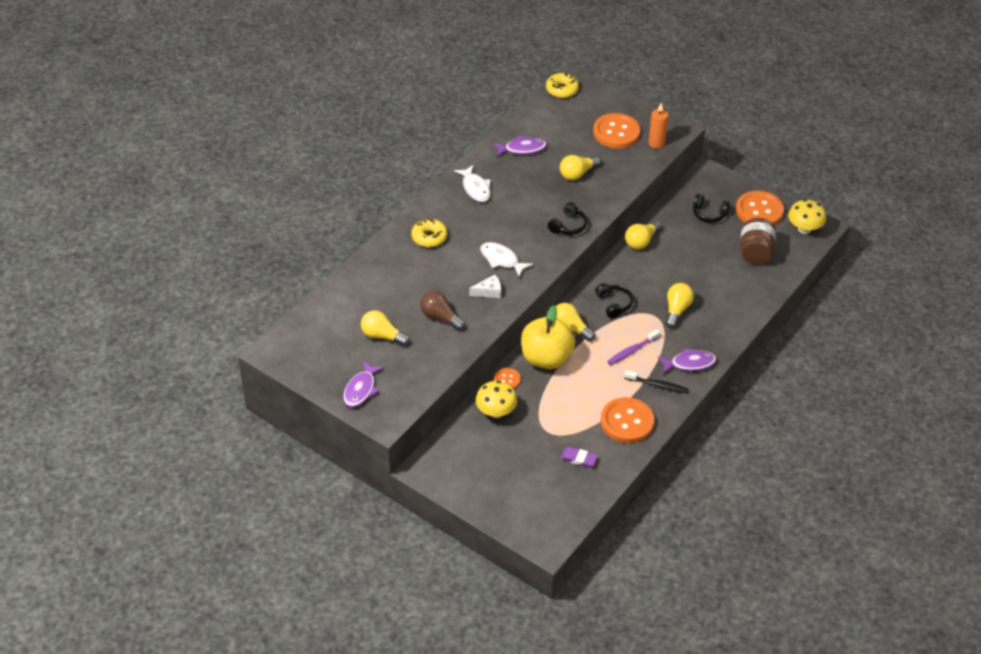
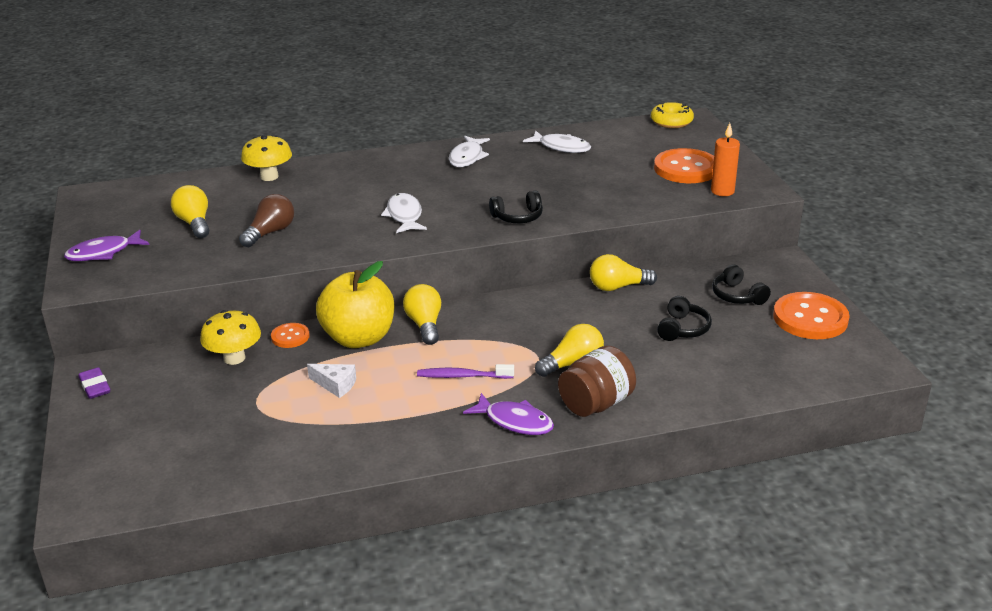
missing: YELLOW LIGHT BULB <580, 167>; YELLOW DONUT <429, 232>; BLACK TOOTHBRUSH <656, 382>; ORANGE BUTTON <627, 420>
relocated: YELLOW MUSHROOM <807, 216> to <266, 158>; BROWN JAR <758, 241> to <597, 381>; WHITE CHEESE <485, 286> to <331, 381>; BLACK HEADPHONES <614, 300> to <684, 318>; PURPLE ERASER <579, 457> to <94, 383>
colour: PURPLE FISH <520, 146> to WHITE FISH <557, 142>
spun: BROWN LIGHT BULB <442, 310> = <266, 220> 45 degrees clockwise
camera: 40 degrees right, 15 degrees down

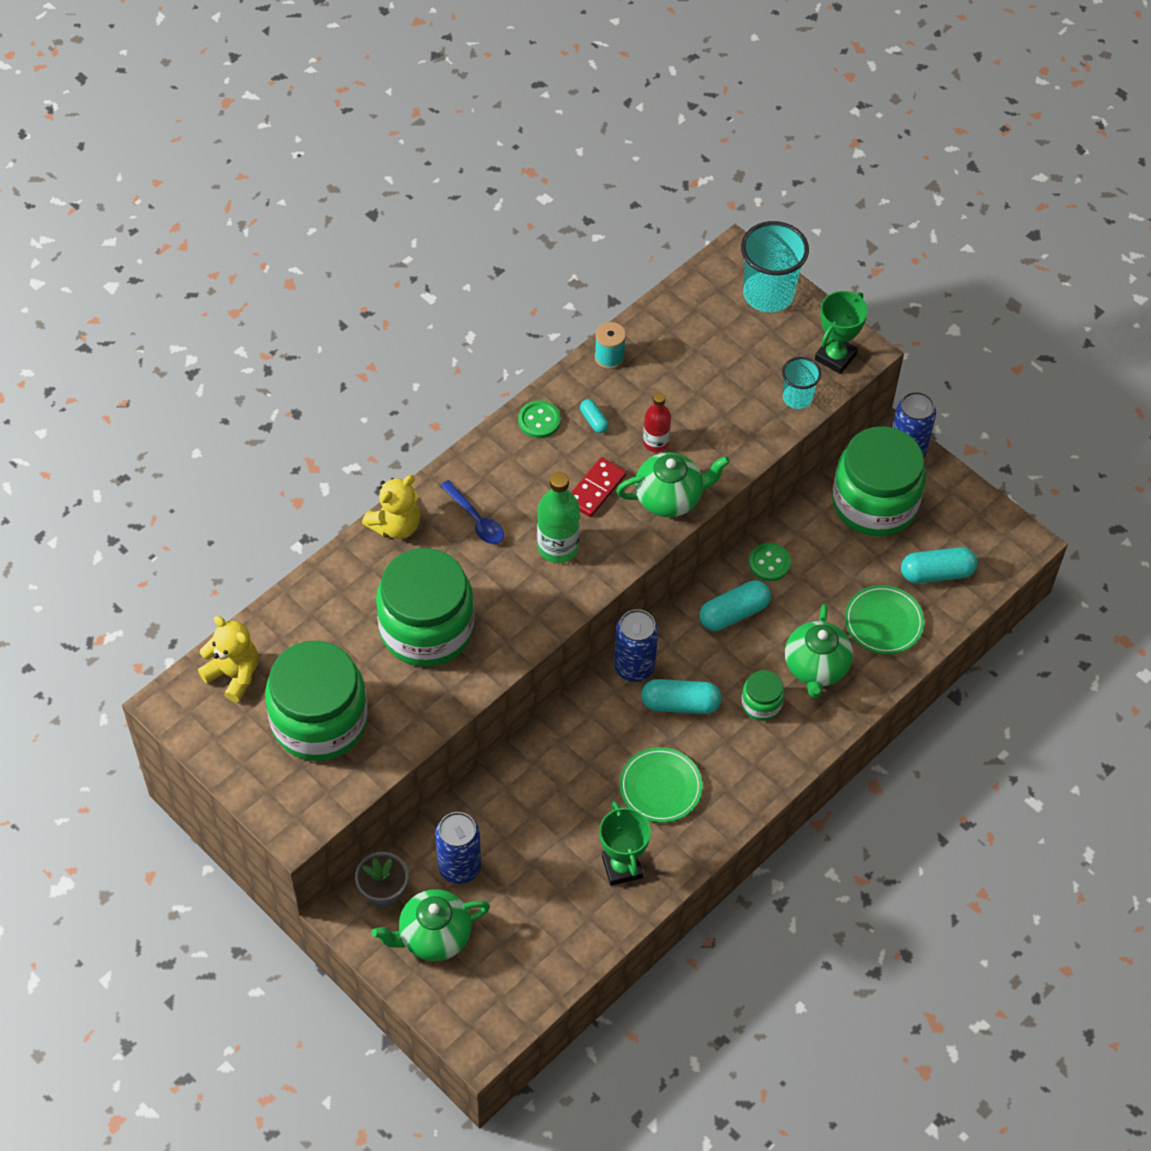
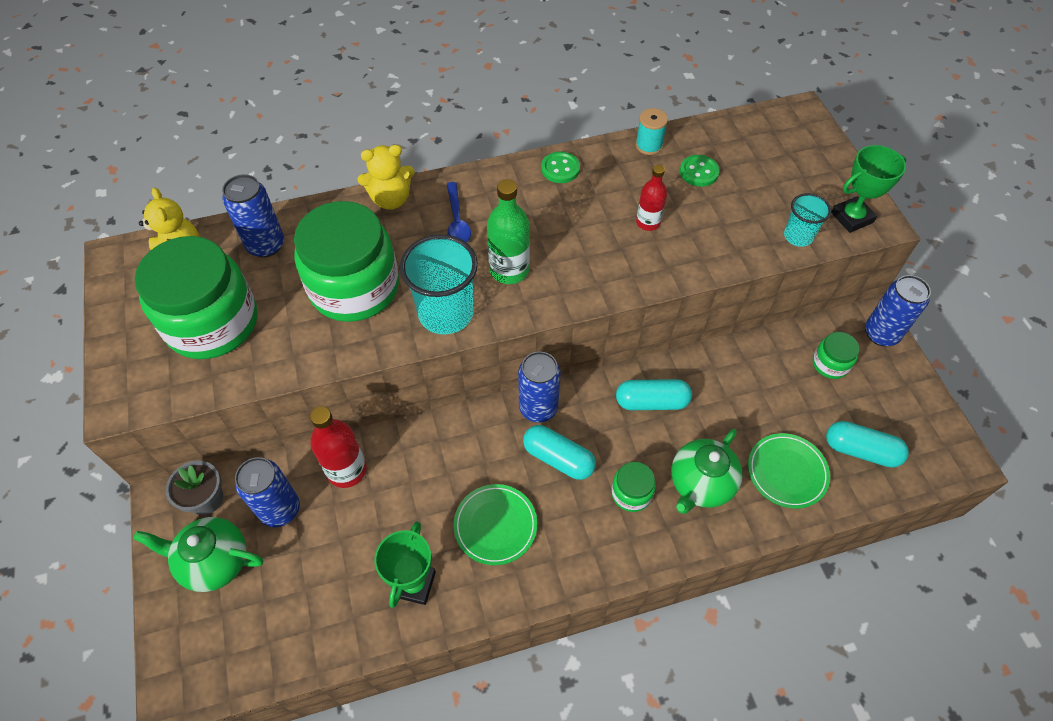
missing: TURQUOISE CAPSULE <594, 416>; GREEN TEAPOT <673, 484>; RED DOMINO <598, 487>
appeared: BLUE CAN <253, 216>; RED BOTTLE <338, 447>
relocated: TURQUOISE CUP <775, 266> to <439, 284>; GREEN BUTTON <770, 562> to <700, 171>
size: GREEN JAR <879, 481> = <836, 355> x0.45
camera: 30 degrees right, 0 degrees up

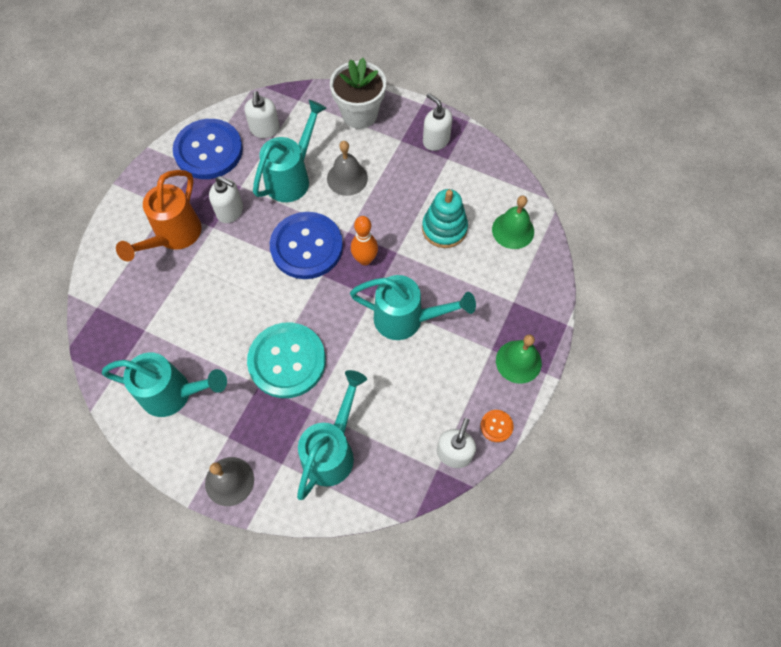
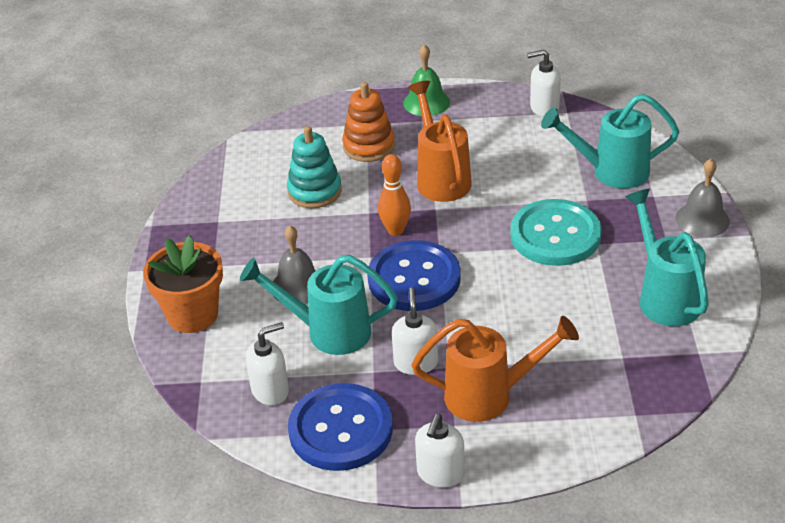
missing: GREEN BELL <513, 222>; ORANGE BUTTON <497, 426>
appeared: ORANGE STACKING TOY <368, 122>
relocated: WHITE SOAP DISPENSER <438, 122> to <440, 451>
colour: WHITE FLOWER POT <358, 93> to ORANGE FLOWER POT <183, 284>; TURQUOISE WATERING CAN <413, 307> to ORANGE WATERING CAN <440, 141>
camera: 115 degrees left, 25 degrees down

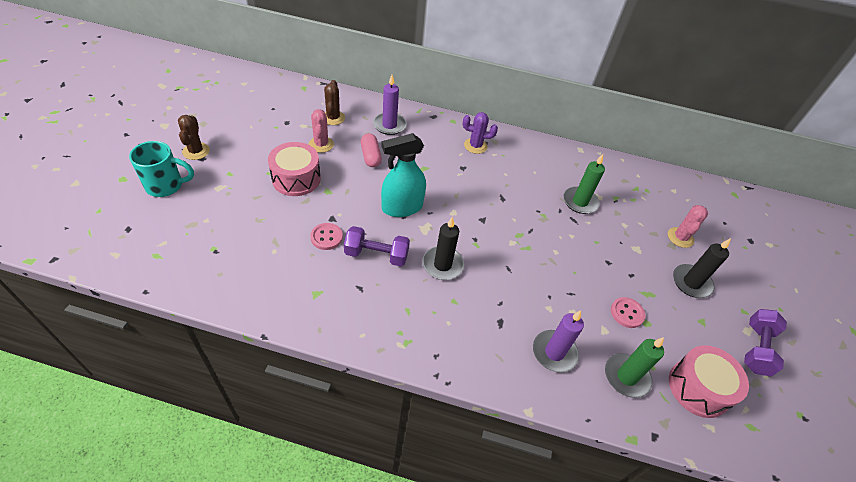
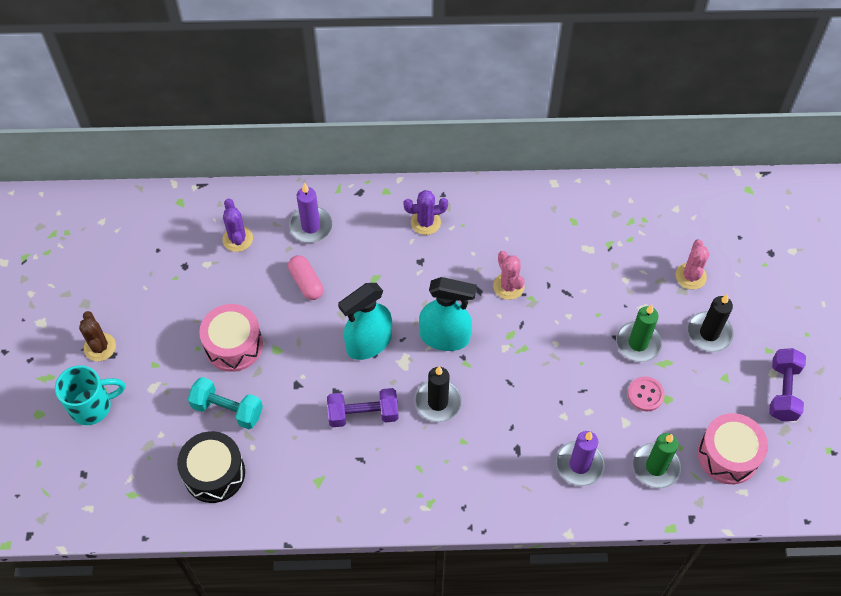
missing: PINK BUTTON <326, 236>
appeared: TURQUOISE SPRAY BOTTLE <448, 314>; TURQUOISE DUMBBELL <225, 403>; BLACK DRUM <211, 467>
relocated: PINK CACTUS <321, 131> to <509, 275>; GREEN CANDLE <584, 184> to <639, 333>
colour: BROWN CACTUS <334, 102> to PURPLE CACTUS <237, 225>
camera: 10 degrees left, 10 degrees up

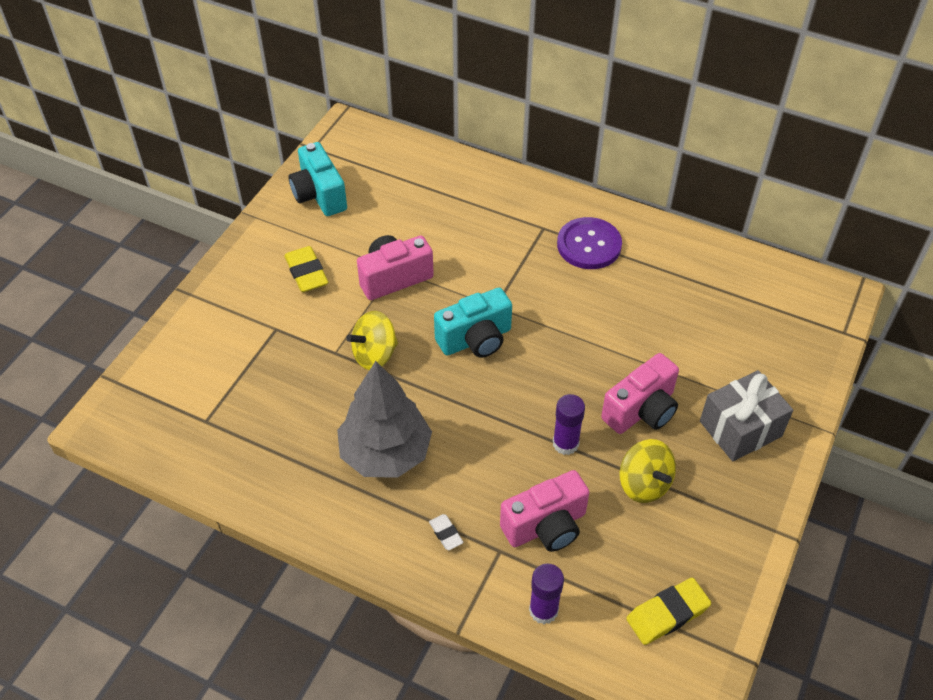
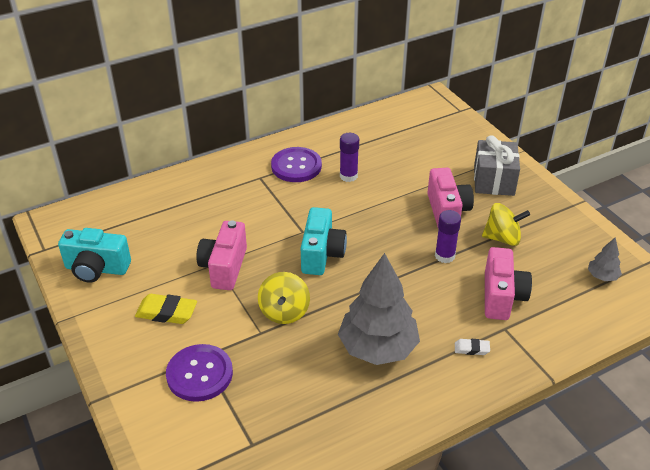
appeared: PURPLE BUTTON <199, 373>
relocated: PURPLE GLUE STICK <546, 594> to <349, 157>
exchanged: YELLOW ERASER <668, 611> to GREY TREE <605, 259>
camera: 55 degrees left, 10 degrees down

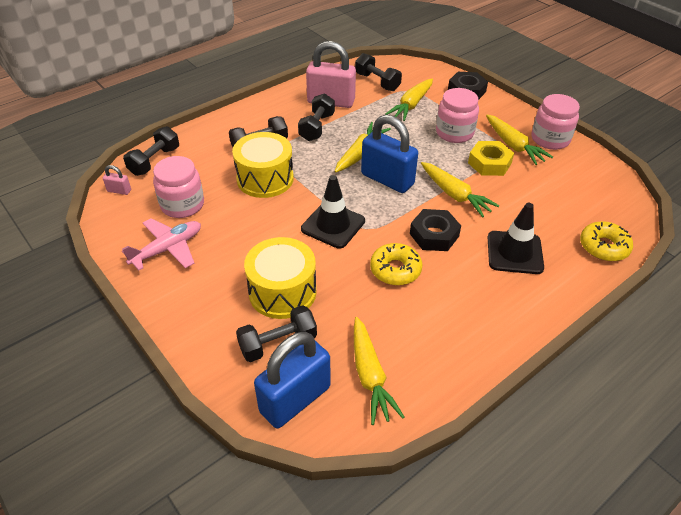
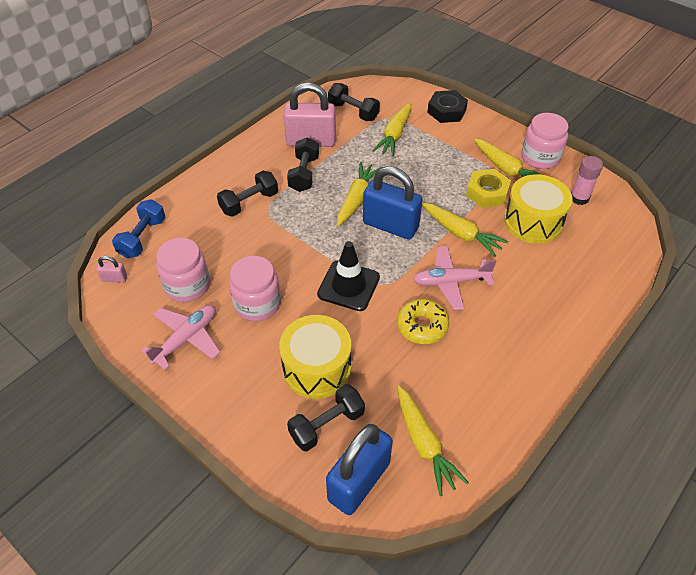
missing: BLACK TRAFFIC CONE <516, 238>; YELLOW DONUT <606, 241>
appeared: PINK GLUE STICK <587, 180>
relocated: PINK JAR <457, 115> to <255, 288>; YELLOW DRUM <263, 165> to <538, 209>
exchanged: BLACK NUT <435, 230> to PINK PLANE <455, 278>
colour: BLACK DUMBBELL <151, 151> to BLUE DUMBBELL <139, 228>
camera: 10 degrees left, 5 degrees up

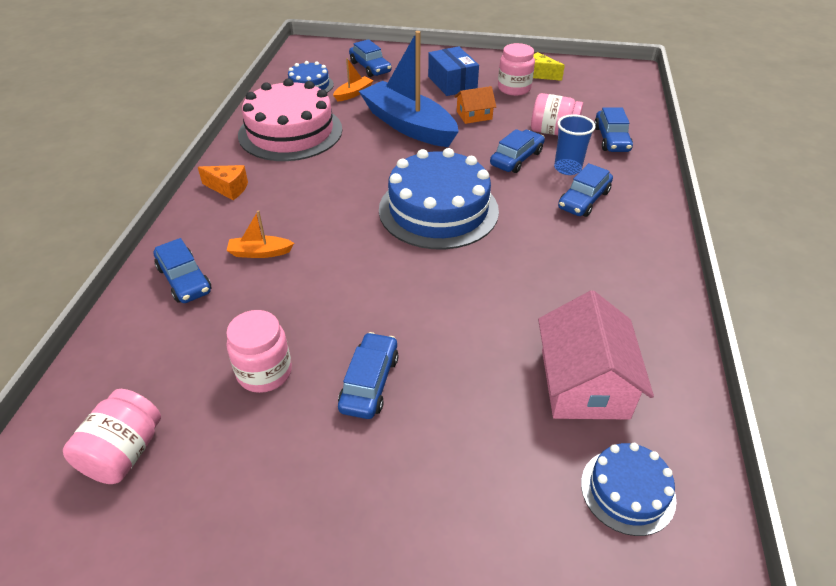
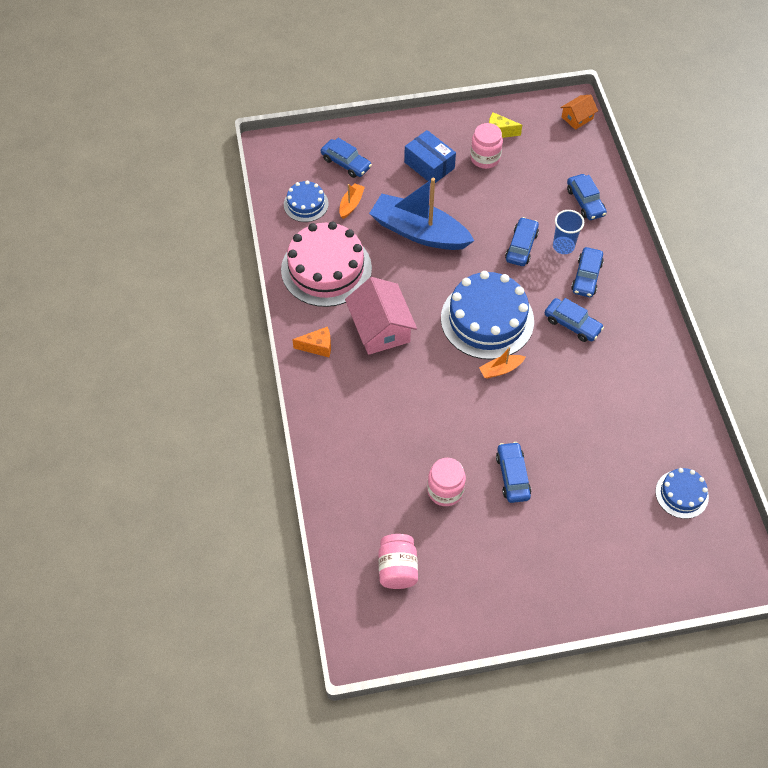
missing: PINK JAR <557, 114>
relocated: ORANGE HOUSE <475, 105> to <579, 112>; ORANGE BOAT <260, 234> to <502, 362>; BLUE CAR <182, 270> to <574, 320>; PINK HOUSE <596, 355> to <381, 316>
camera: 20 degrees left, 15 degrees up

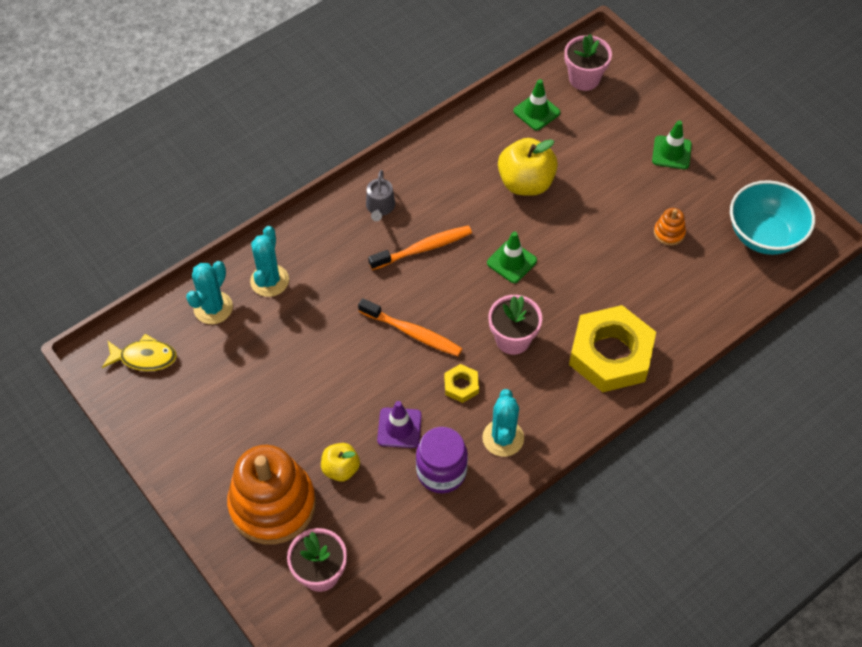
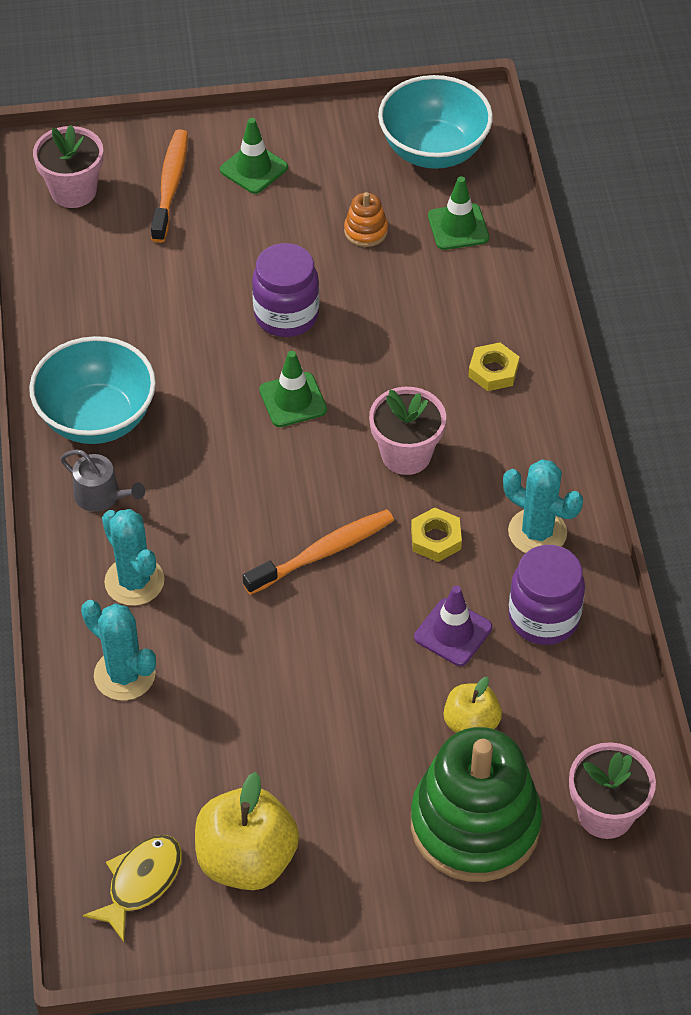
appeared: PURPLE JAR <285, 290>; TURQUOISE BOWL <92, 390>
relocated: GREEN TRAFFIC CONE <536, 104> to <458, 213>; YELLOW APPLE <528, 167> to <247, 831>; ORANGE TOOTHBRUSH <420, 247> to <169, 186>; TURQUOISE CACTUS <209, 292> to <133, 557>
colour: ORANGE STACKING TOY <271, 495> to GREEN STACKING TOY <476, 804>
size: YELLOW NUT <612, 348> = <493, 366> x0.43
camera: 60 degrees left, 5 degrees down

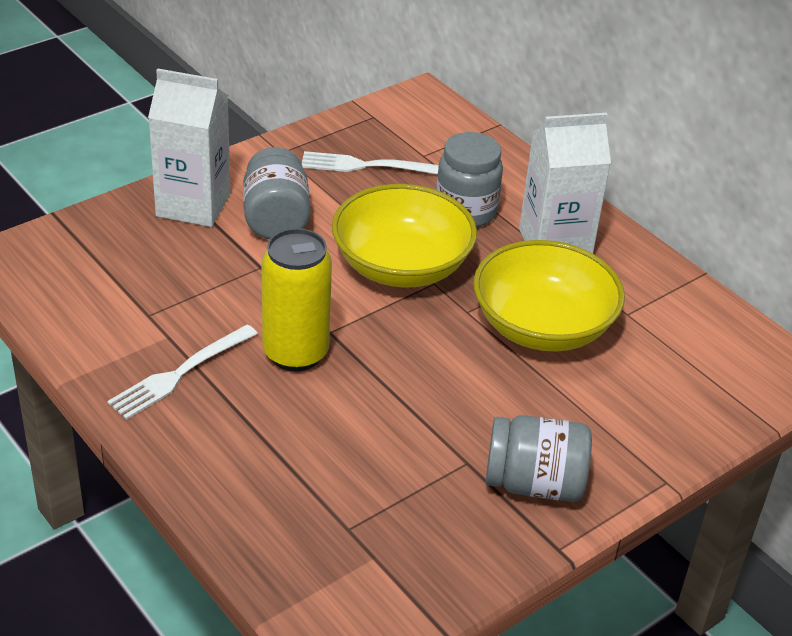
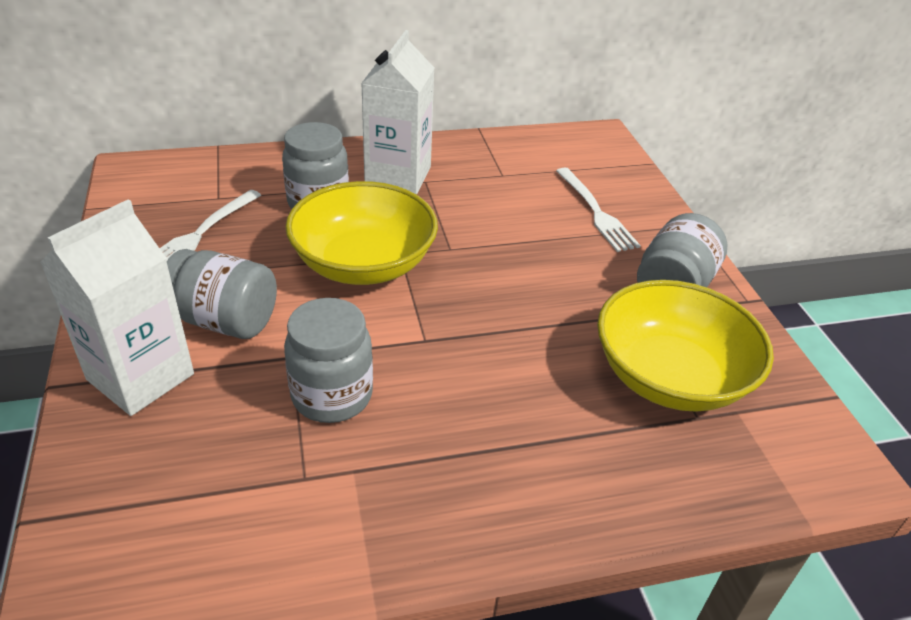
missing: YELLOW CAN <297, 299>
appeared: GREY JAR <328, 360>
relocated: YELLOW BOWL <549, 296> to <685, 346>; WHITE FORK <182, 372> to <598, 209>
camera: 65 degrees left, 0 degrees up

